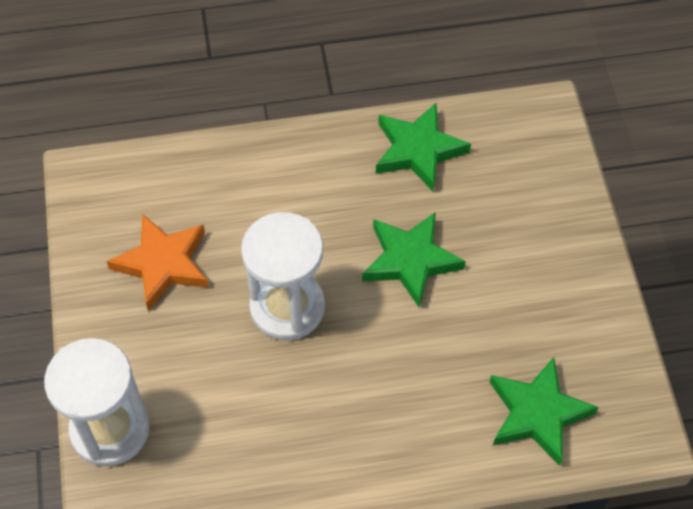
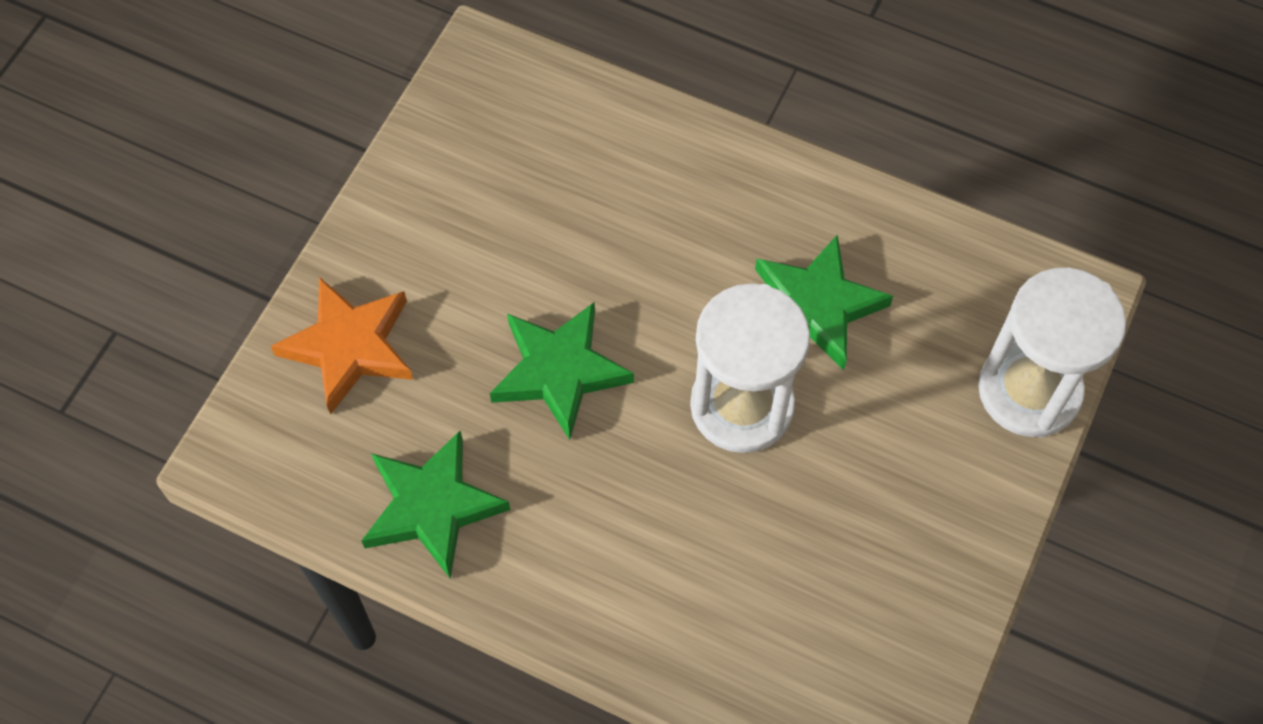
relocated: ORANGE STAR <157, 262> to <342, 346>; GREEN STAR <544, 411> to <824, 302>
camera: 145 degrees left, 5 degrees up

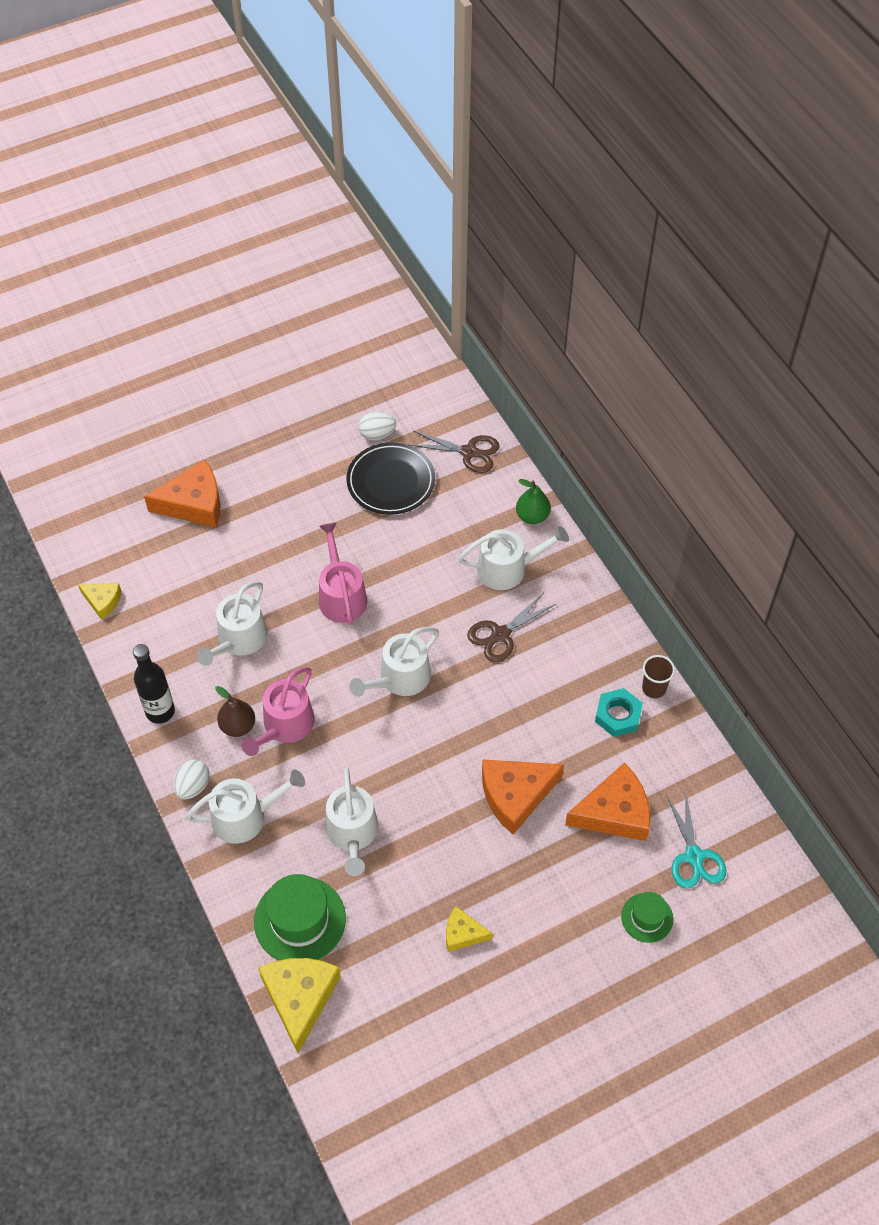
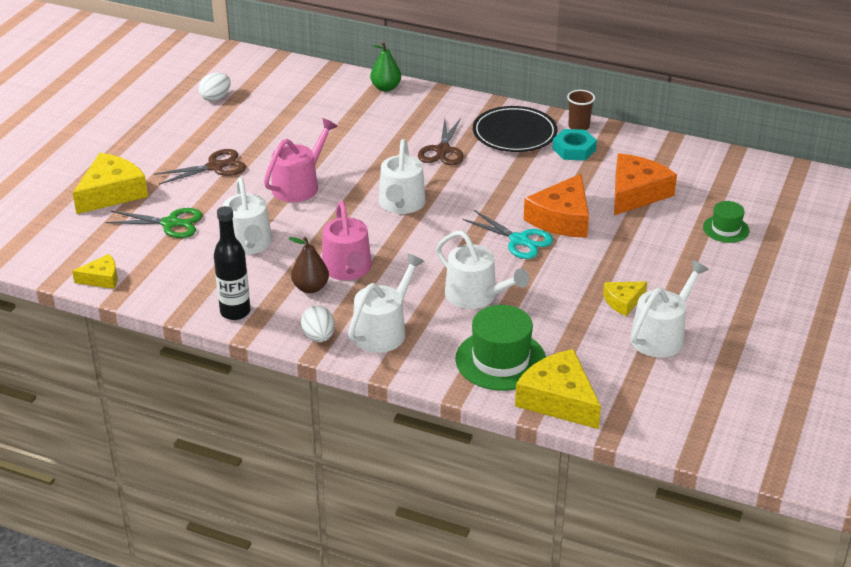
appeared: GREEN SCISSORS <154, 223>
relocated: BROWN SCISSORS <455, 452> to <200, 167>; BLACK PLATE <390, 478> to <515, 129>; WHITE WATERING CAN <513, 558> to <669, 309>; TURQUOISE SCISSORS <696, 839> to <507, 234>
colour: ORANGE CHEESE <182, 493> to YELLOW CHEESE <110, 183>
spun: PINK WATERING CAN <343, 574> = <301, 160> 90 degrees clockwise
camera: 40 degrees left, 20 degrees down

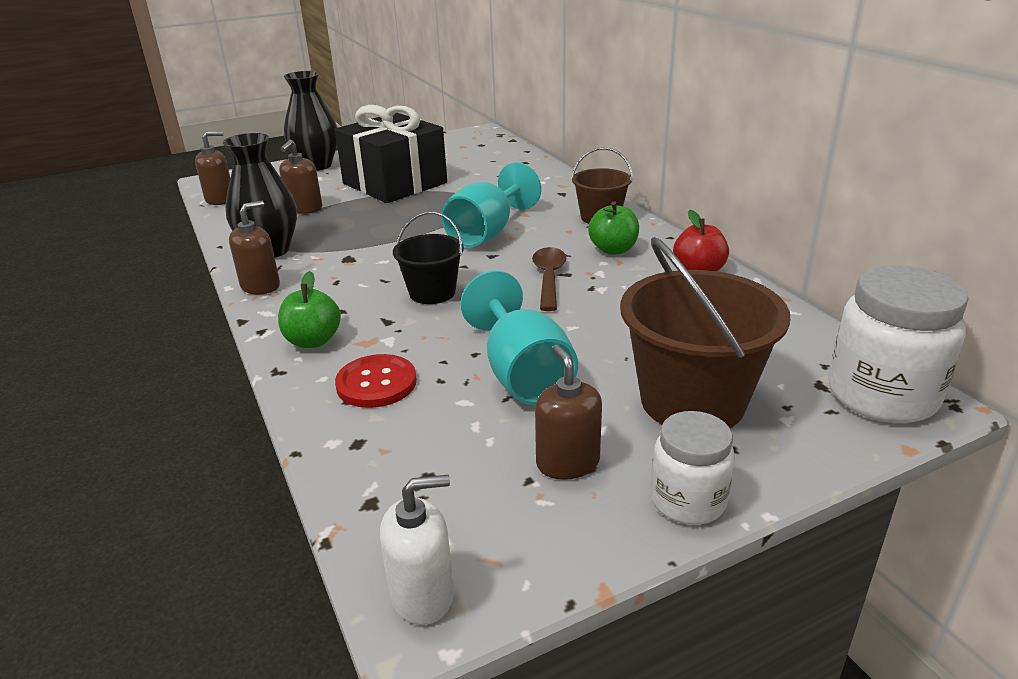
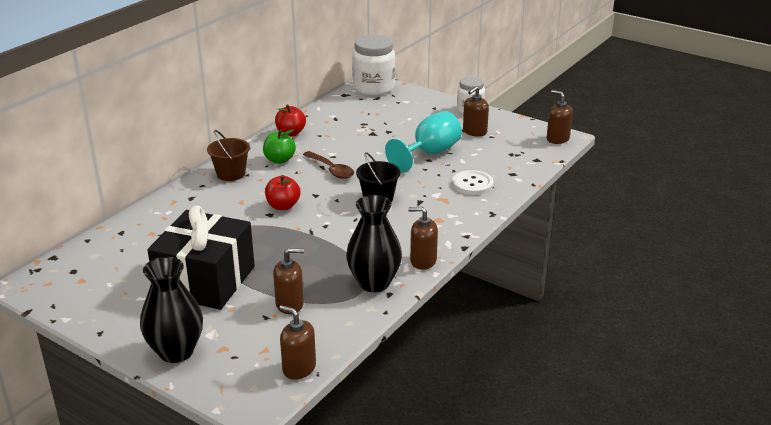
missing: BROWN BUCKET <705, 332>; GREEN APPLE <309, 309>
exchanged: TURQUOISE GOBLET <491, 204> to RED APPLE <282, 192>
colour: RED BUTTON <376, 381> to WHITE BUTTON <473, 182>; WHITE SOAP DISPENSER <417, 550> to BROWN SOAP DISPENSER <560, 117>
spun: BROWN SPOON <549, 279> = <328, 165> 105 degrees counterclockwise
camera: 120 degrees left, 0 degrees up

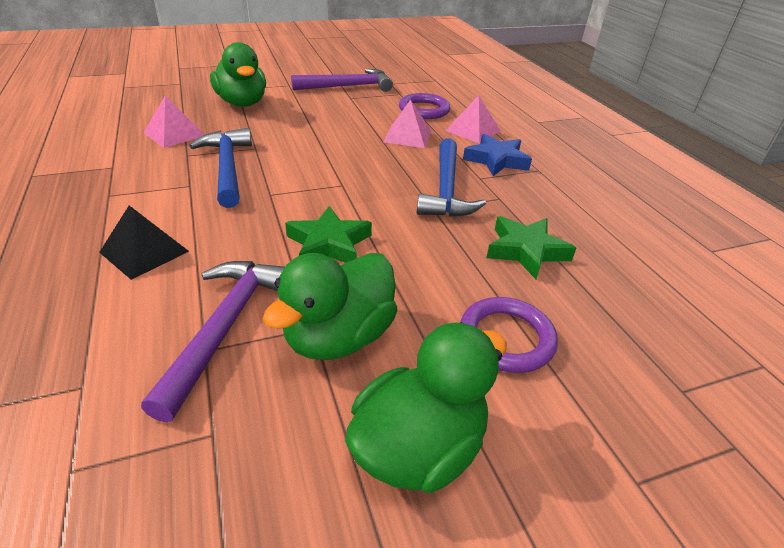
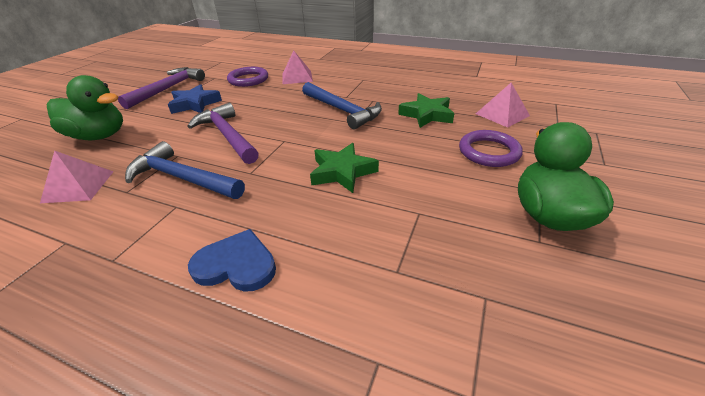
missing: GREEN DUCK <330, 306>
relocated: PINK PYRAMID <407, 124> to <503, 105>; BLUE STAR <497, 155> to <195, 99>; PURPLE HAMMER <213, 342> to <223, 133>
exchanged: BLACK PYRAMID <144, 242> to BLUE HEART <232, 260>
camera: 45 degrees left, 0 degrees up

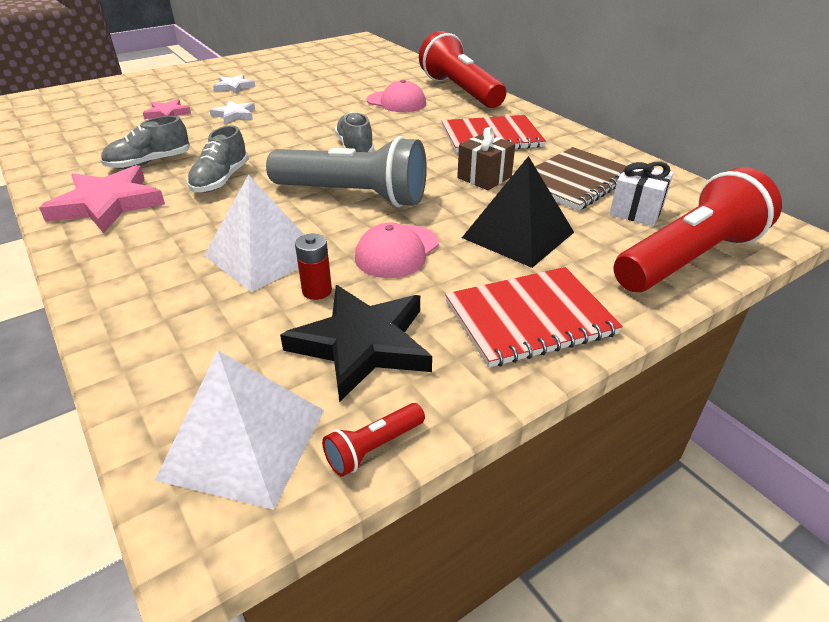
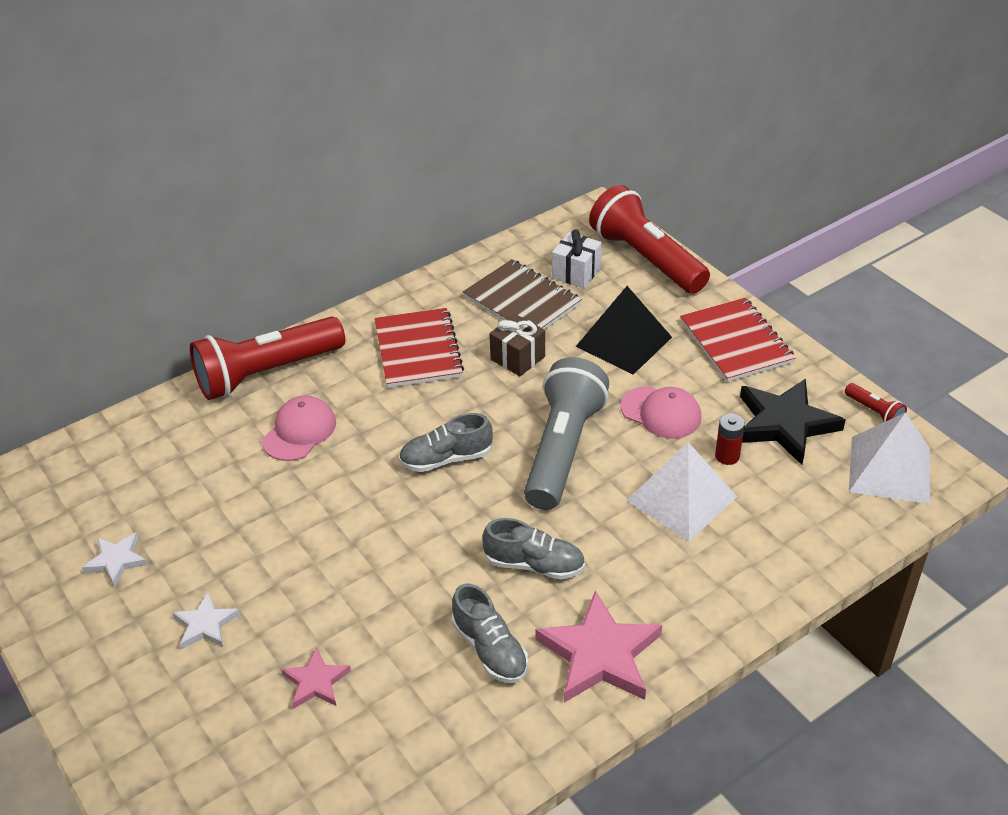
relocated: WHITE STAR <232, 112> to <115, 560>
camera: 90 degrees left, 5 degrees up

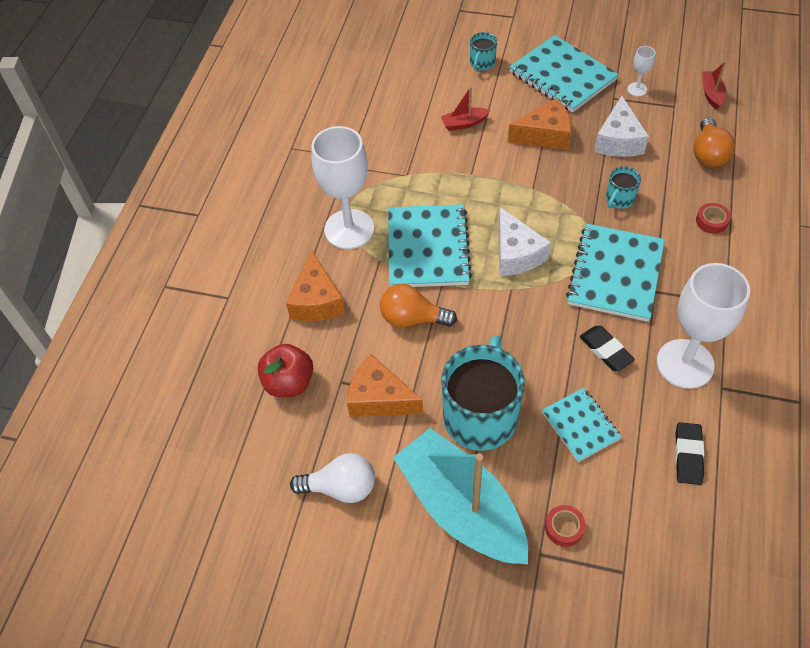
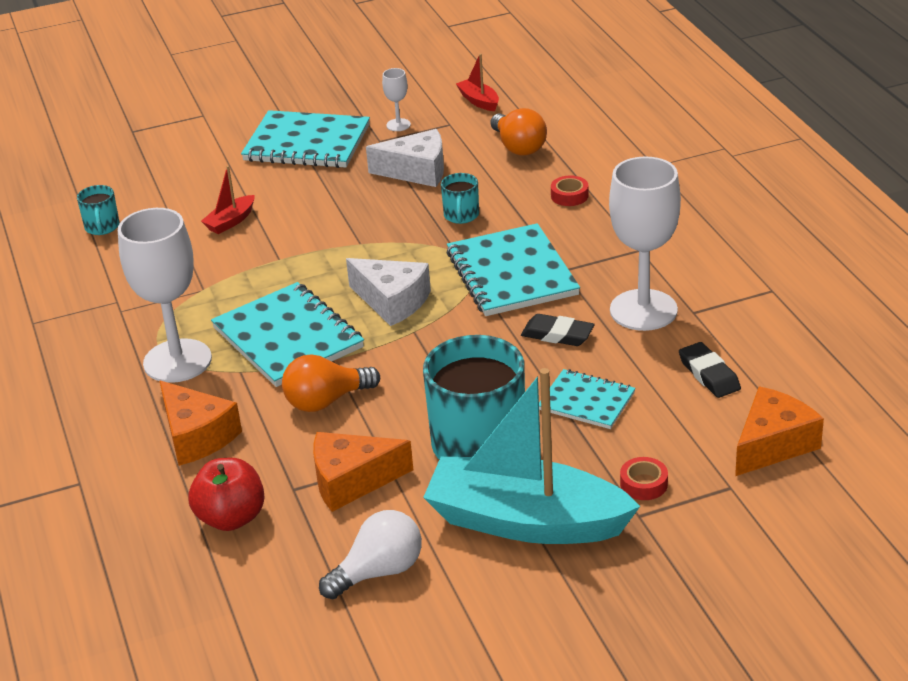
relocated: TURQUOISE MUG <483, 51> to <98, 210>; ORANGE CHEESE <539, 124> to <779, 431>
spun: WHITE CHEESE <621, 126> = <405, 158> 60 degrees counterclockwise
camera: 35 degrees left, 20 degrees down

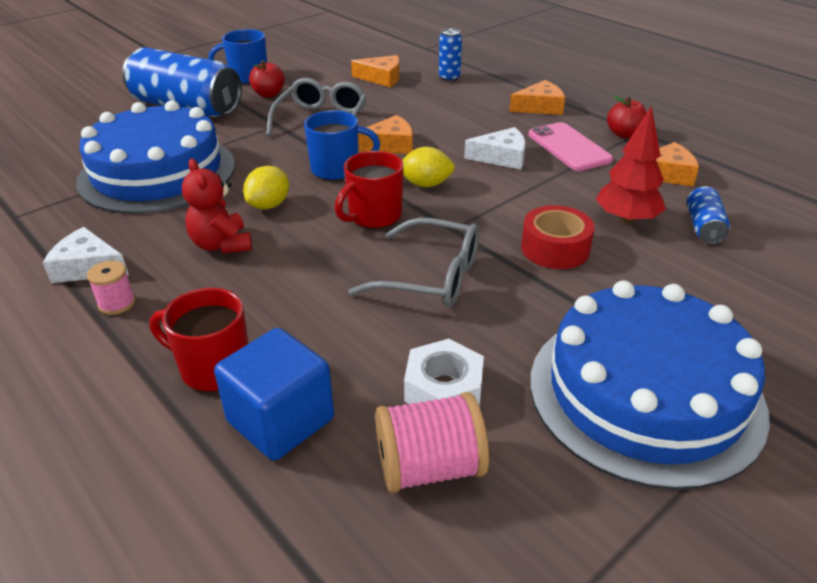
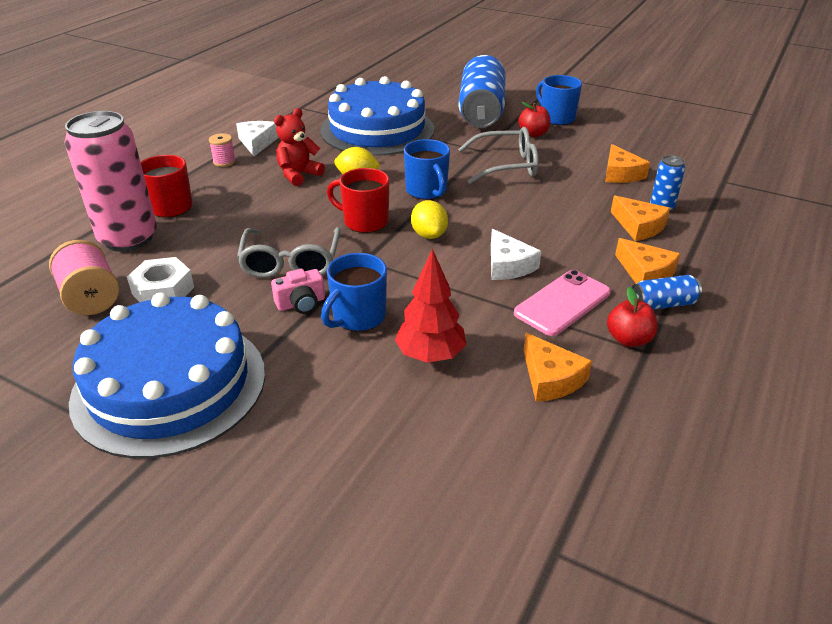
appeared: PINK CAMERA <298, 291>
relocated: ORANGE CHEESE <385, 134> to <640, 218>; BLUE CAN <708, 215> to <667, 292>
exchanged: RED TAPE <558, 237> to BLUE MUG <354, 292>; BLUE CUBE <274, 394> to PINK CAN <111, 181>
camera: 70 degrees right, 0 degrees up

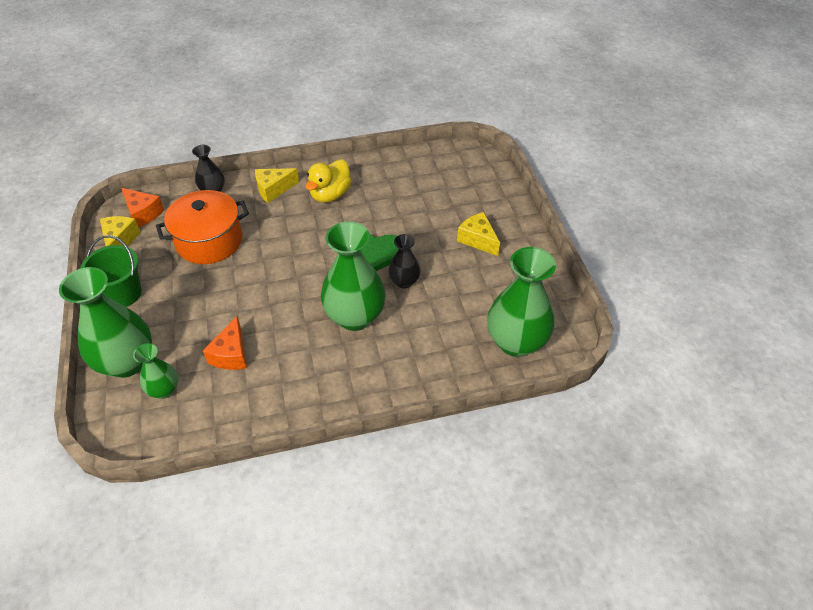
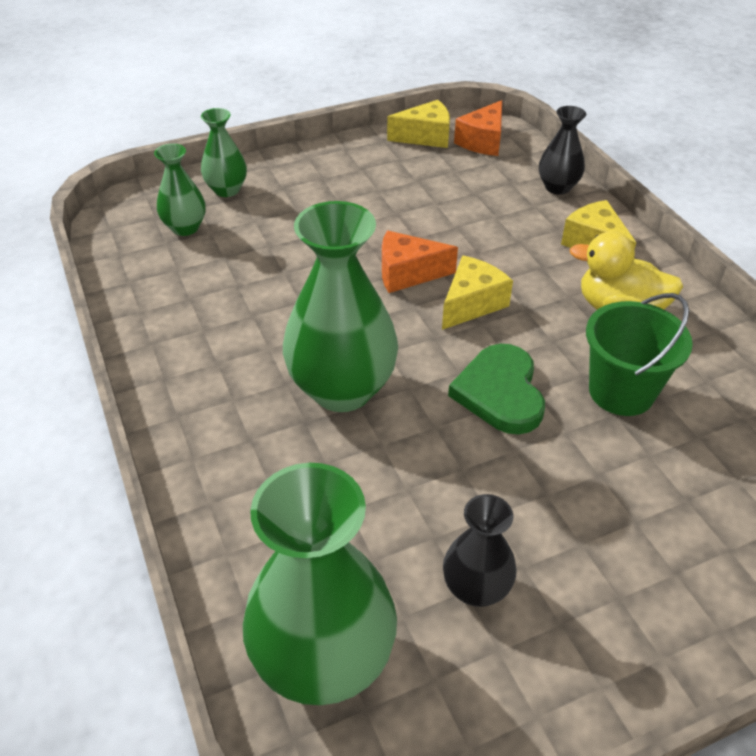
missing: ORANGE POT <202, 227>
relocated: YELLOW CHEESE <478, 234> to <477, 292>; BLACK VASE <404, 261> to <479, 550>; GREEN BUCKET <111, 271> to <639, 354>; ORANGE CHEESE <225, 343> to <420, 262>
size: GREEN VASE <105, 322> = <224, 152> x0.53
camera: 80 degrees right, 5 degrees down

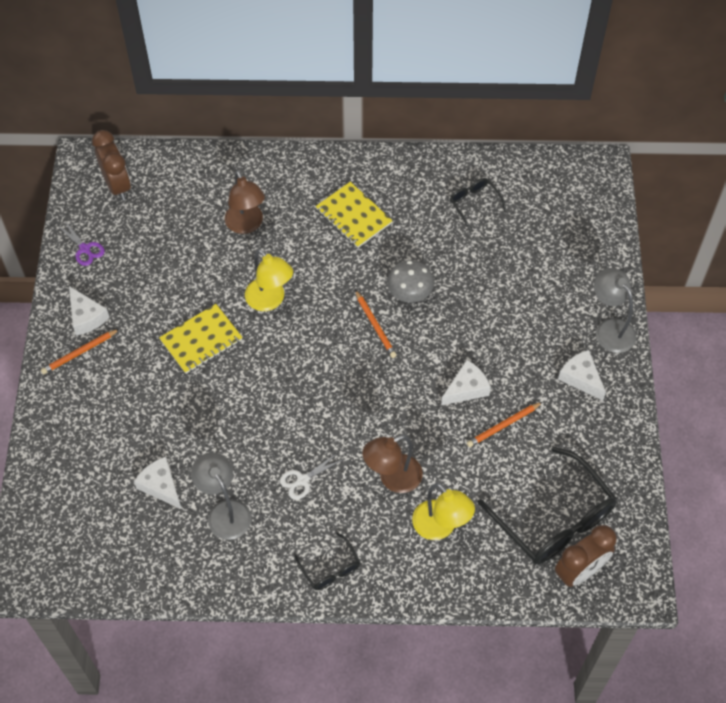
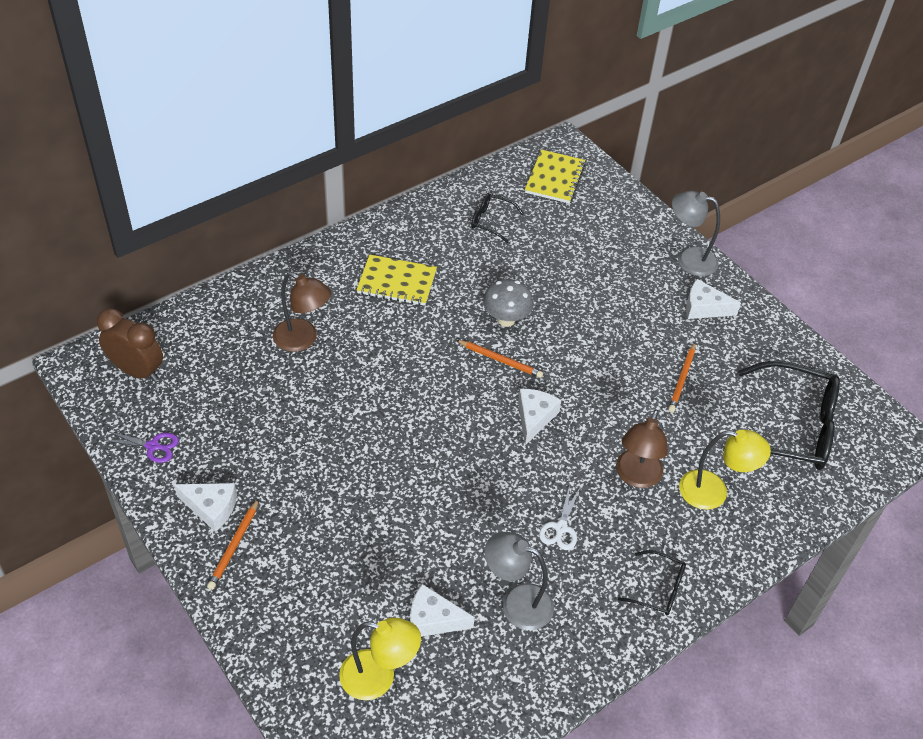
missing: BROWN CLOCK <586, 556>
relocated: YELLOW LAMP <269, 280> to <380, 659>; YELLOW NOTEBOOK <201, 339> to <555, 176>; WHITE CHEESE <466, 382> to <539, 417>
camera: 40 degrees left, 10 degrees down

